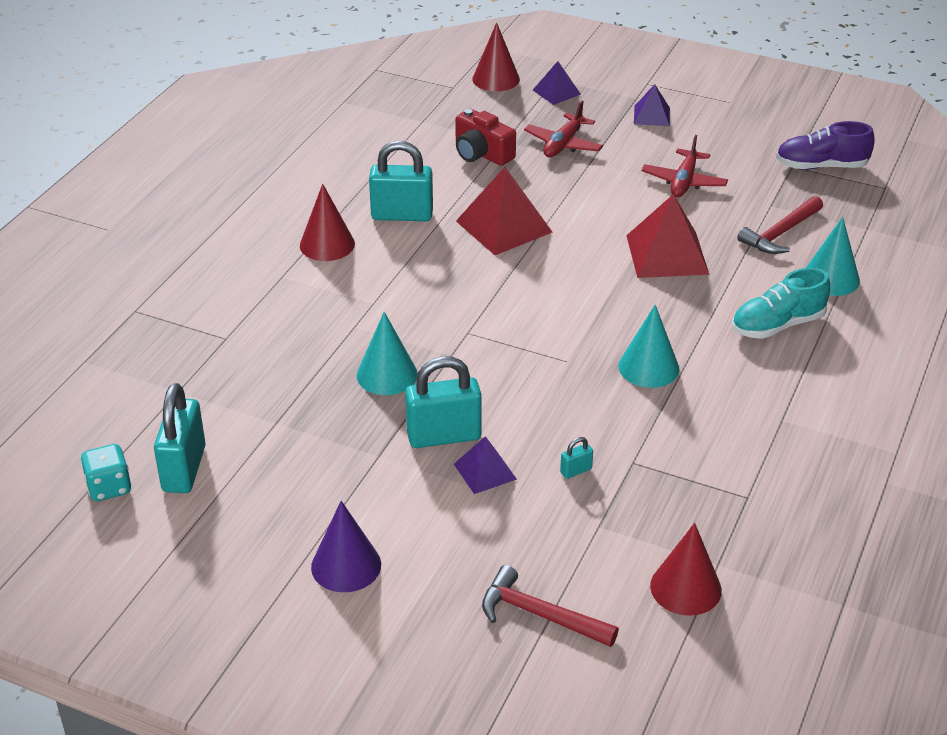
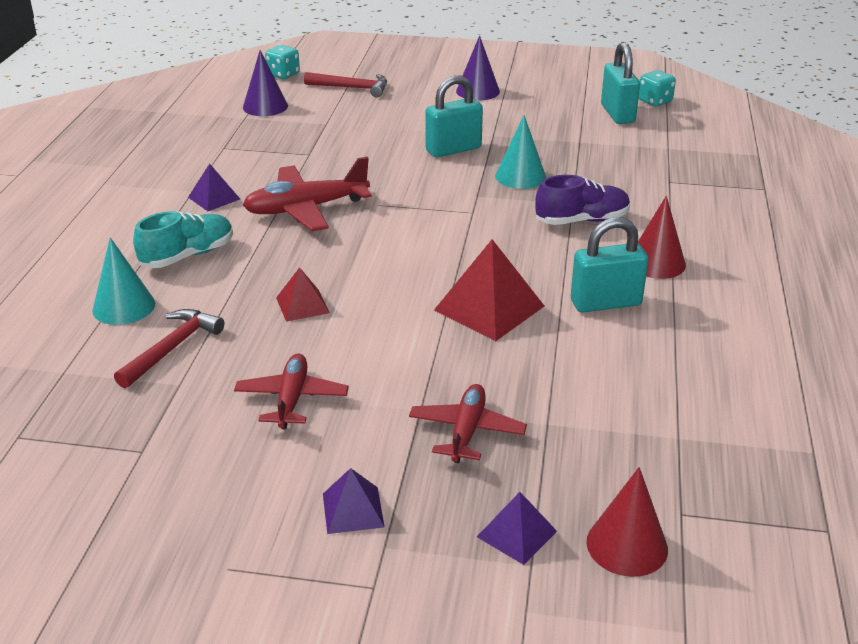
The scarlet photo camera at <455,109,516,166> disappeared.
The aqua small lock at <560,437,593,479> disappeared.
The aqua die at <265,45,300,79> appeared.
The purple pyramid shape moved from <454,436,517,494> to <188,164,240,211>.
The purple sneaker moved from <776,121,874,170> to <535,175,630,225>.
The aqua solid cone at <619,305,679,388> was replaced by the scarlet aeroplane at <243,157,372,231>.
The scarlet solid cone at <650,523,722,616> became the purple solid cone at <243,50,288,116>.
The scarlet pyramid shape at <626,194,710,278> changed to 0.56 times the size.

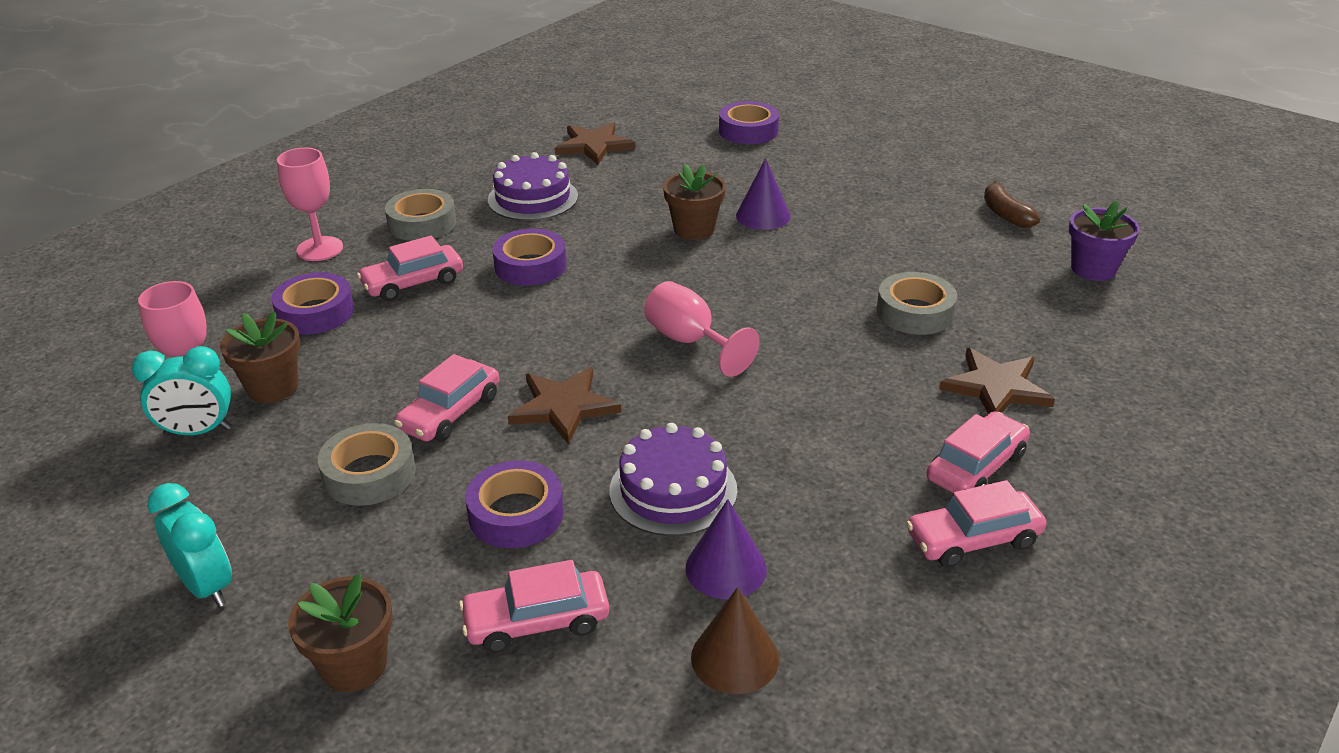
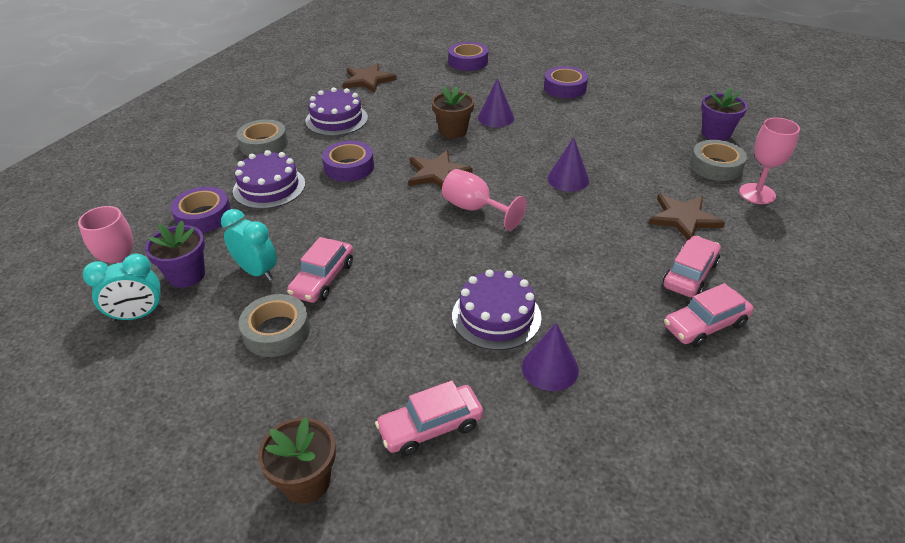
The russet solid cone at <691,587,779,694> disappeared.
The russet banana at <984,181,1041,228> disappeared.
The purple solid cone at <547,137,589,192> appeared.
The aqua clock moved from <147,483,232,607> to <221,209,277,281>.
The rose-pink chalice moved from <277,147,343,261> to <739,118,800,204>.
The purple tape moved from <465,460,564,548> to <544,66,588,98>.
The russet star shape moved from <508,367,621,445> to <408,150,473,188>.
The ash-grey tape moved from <876,272,957,335> to <690,140,747,181>.
The rose-pink automobile at <357,236,463,301> was replaced by the purple layer cake at <233,150,305,209>.
The russet plant pot at <220,311,300,403> became the purple plant pot at <145,220,205,288>.

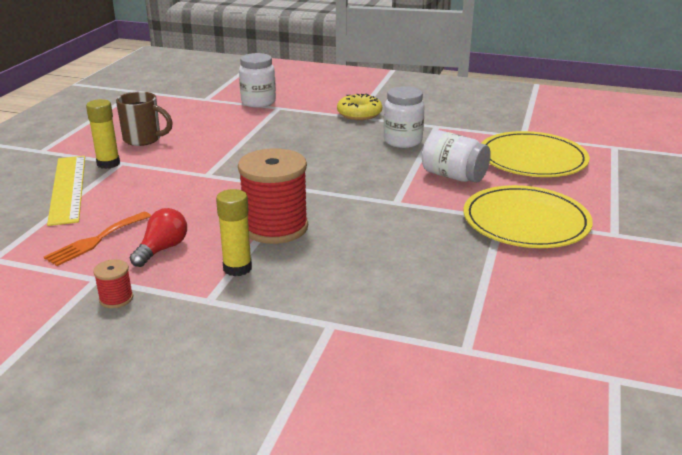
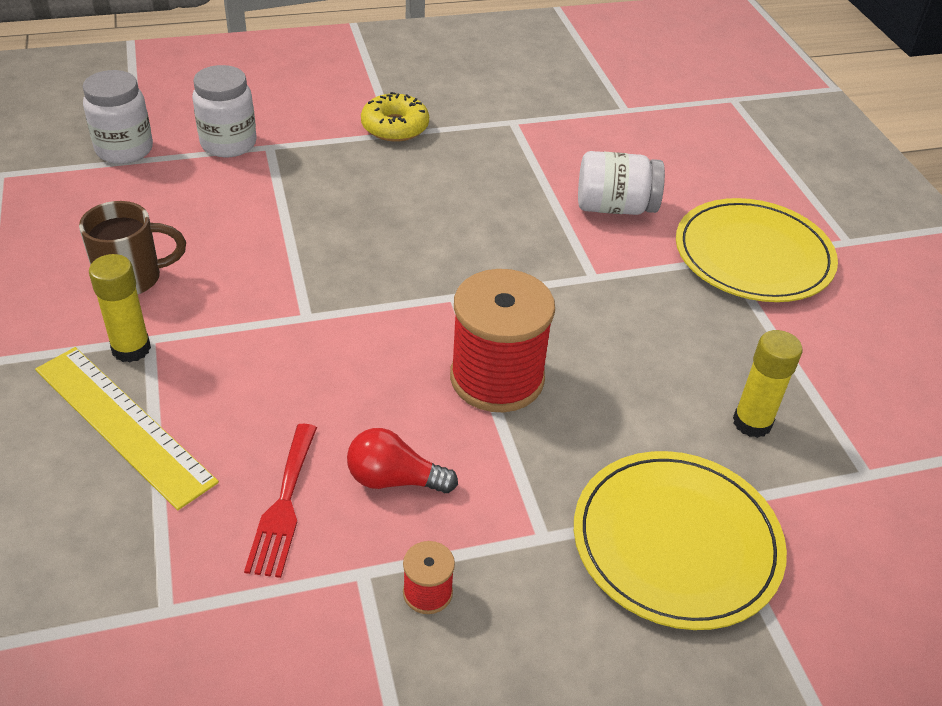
The bright yellow glue stick moved from <216,189,252,276> to <733,330,803,438>.
The pure white preserve jar moved from <384,86,425,148> to <83,70,153,164>.
The bright yellow dinner plate moved from <481,131,590,177> to <574,451,787,630>.
The bright orange dinner fork at <44,212,151,266> became the scarlet dinner fork at <244,424,317,578>.
The scarlet light bulb at <130,208,187,267> turned 75 degrees counterclockwise.

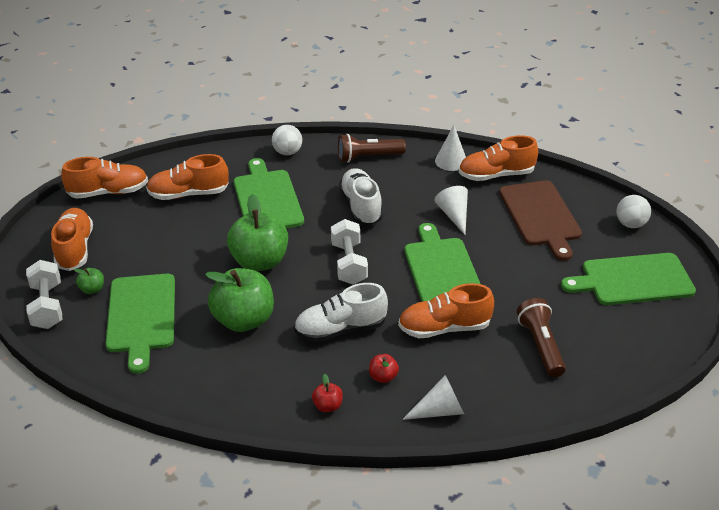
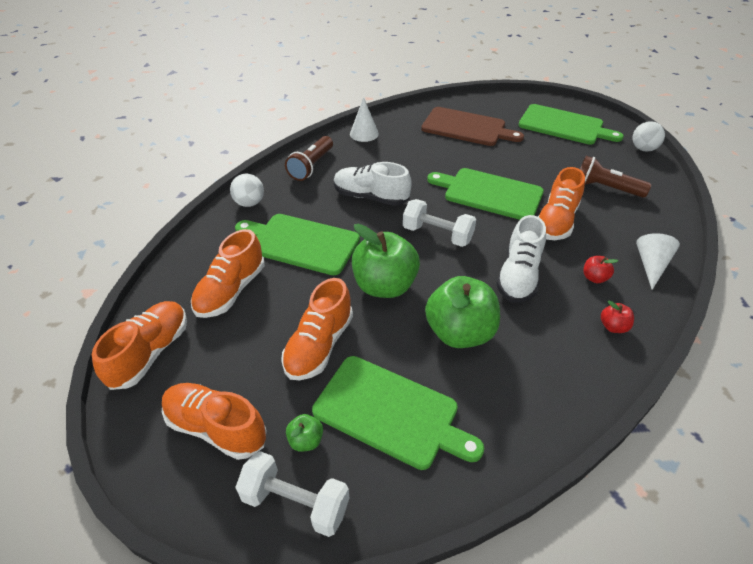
The pure white solid cone at <434,186,468,235> disappeared.
The bright orange sneaker moved from <459,135,538,181> to <281,278,353,380>.
The pure white sphere moved from <616,195,651,228> to <633,121,665,152>.
The green cutting board at <561,253,696,305> turned 90 degrees counterclockwise.

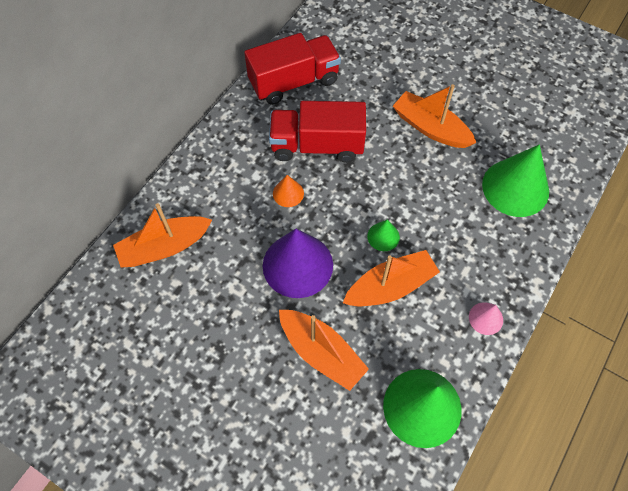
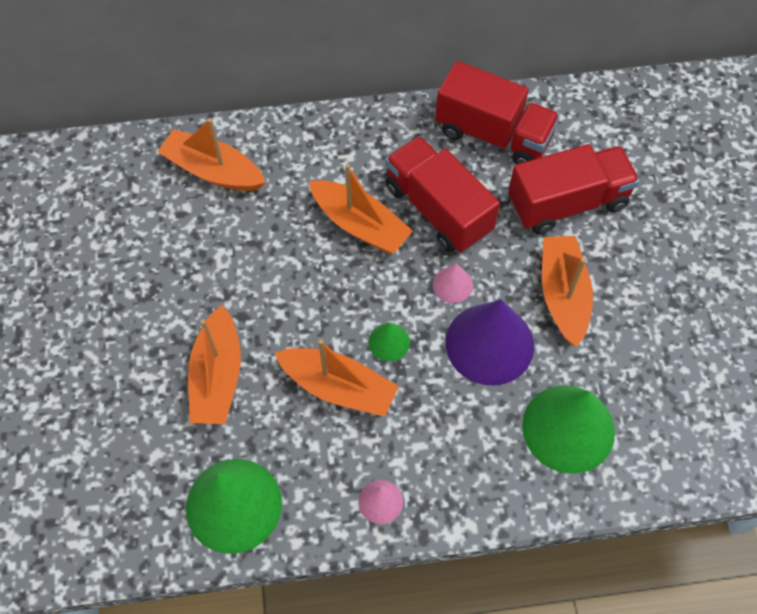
The rose-pink solid cone at <433,263,473,303> appeared.
The scarlet toy truck at <508,144,640,234> appeared.
The purple solid cone moved from <263,229,333,298> to <446,300,534,386>.
The bright orange solid cone at <273,175,304,207> was replaced by the bright orange sailboat at <309,164,413,254>.

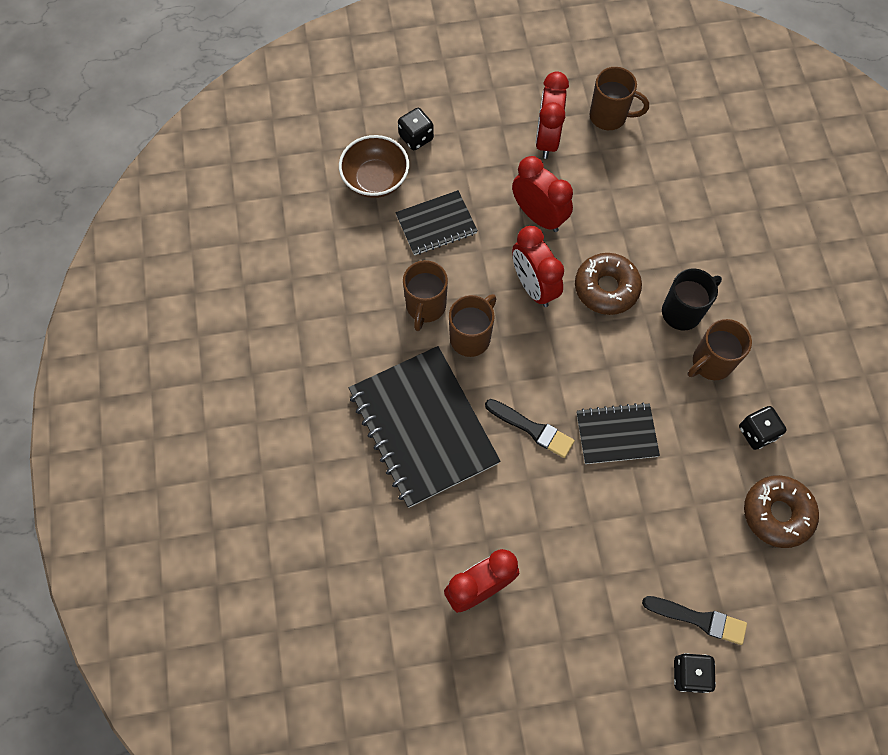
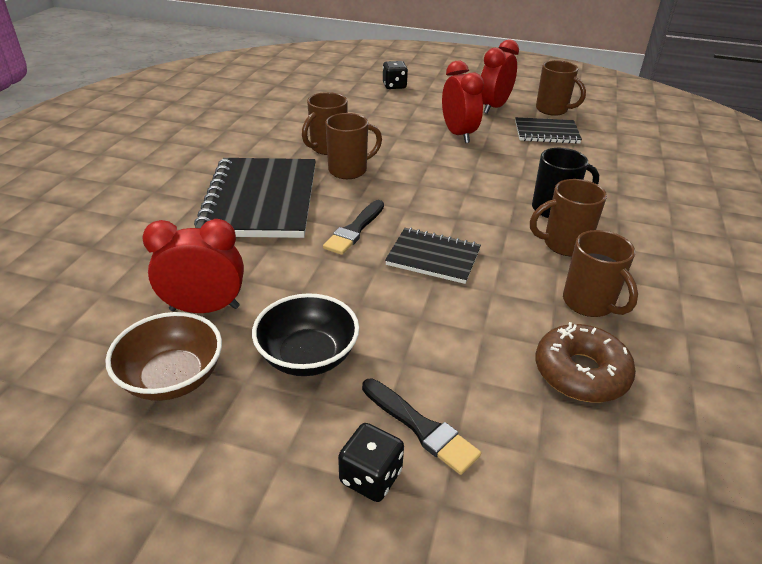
The scarlet clock at <512,226,564,307> disappeared.
The russet glazed donut at <575,253,642,315> disappeared.
The ebony bowl at <252,293,359,376> appeared.
The russet bowl moved from <339,135,409,198> to <105,312,222,401>.
The ebony notepad moved from <395,190,478,255> to <515,117,582,144>.
The ebony die at <739,406,786,450> was replaced by the russet tea mug at <563,230,638,317>.
The ebony brush at <485,399,575,458> turned 60 degrees clockwise.

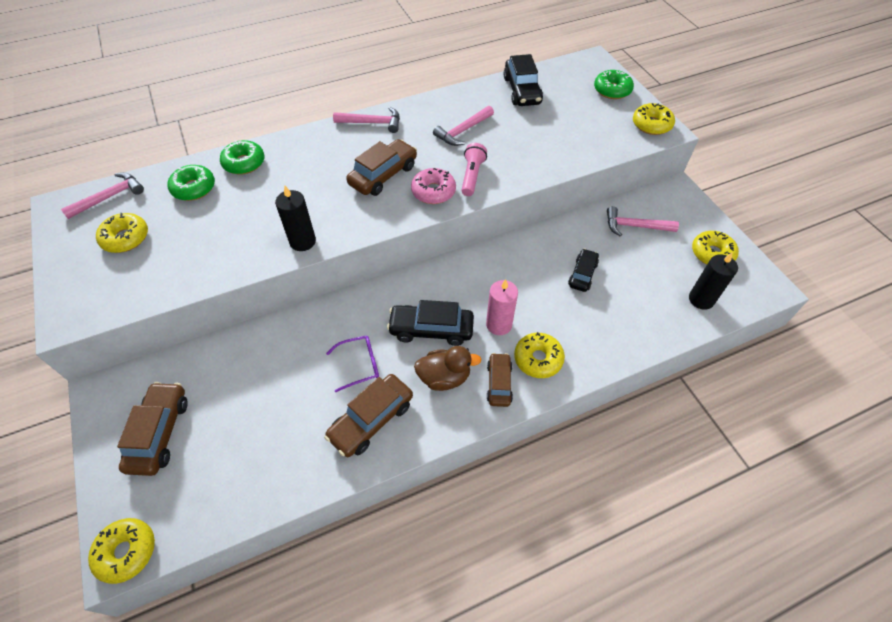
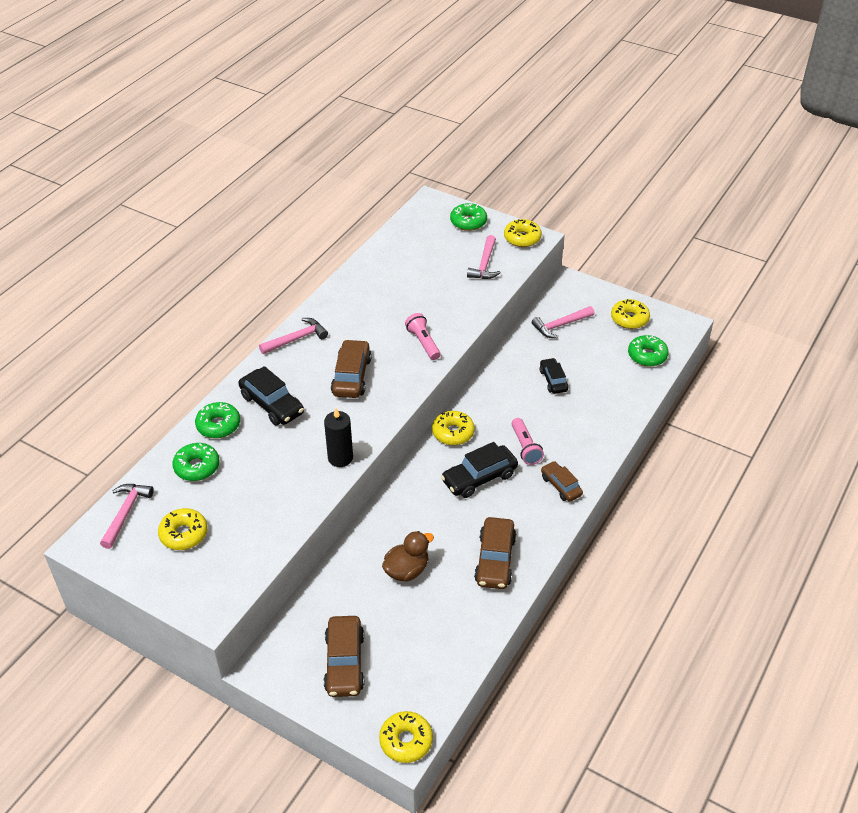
The purple spectacles at <326,336,379,392> disappeared.
The rose-pink glazed donut at <411,168,456,204> disappeared.
The russet duck moved from <414,346,482,391> to <382,531,434,582>.
The rose-pink claw hammer moved from <433,106,494,146> to <467,235,501,279>.
The ebony automobile moved from <504,54,543,106> to <238,366,304,425>.
The bright yellow glazed donut moved from <514,332,565,378> to <432,411,475,445>.
The rose-pink wax candle at <486,279,518,335> was replaced by the rose-pink pocket torch at <512,418,544,465>.
The ebony wax candle at <689,253,738,310> was replaced by the green glazed donut at <628,335,669,366>.
The russet automobile at <117,382,188,476> turned 150 degrees counterclockwise.

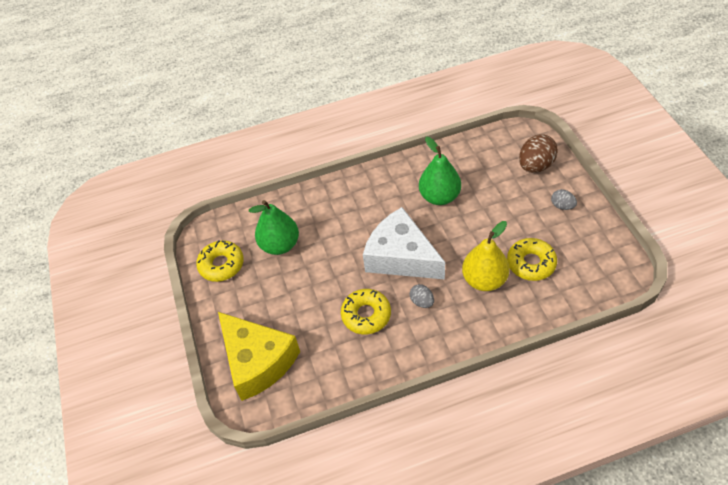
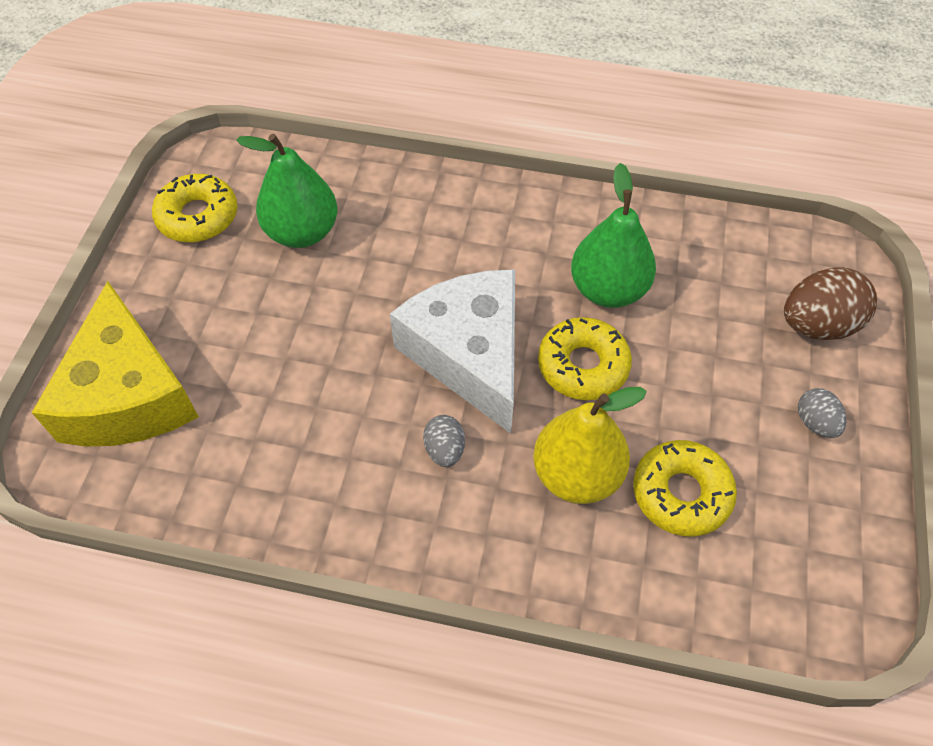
The bright yellow glazed donut moved from <341,289,391,334> to <538,317,632,400>.

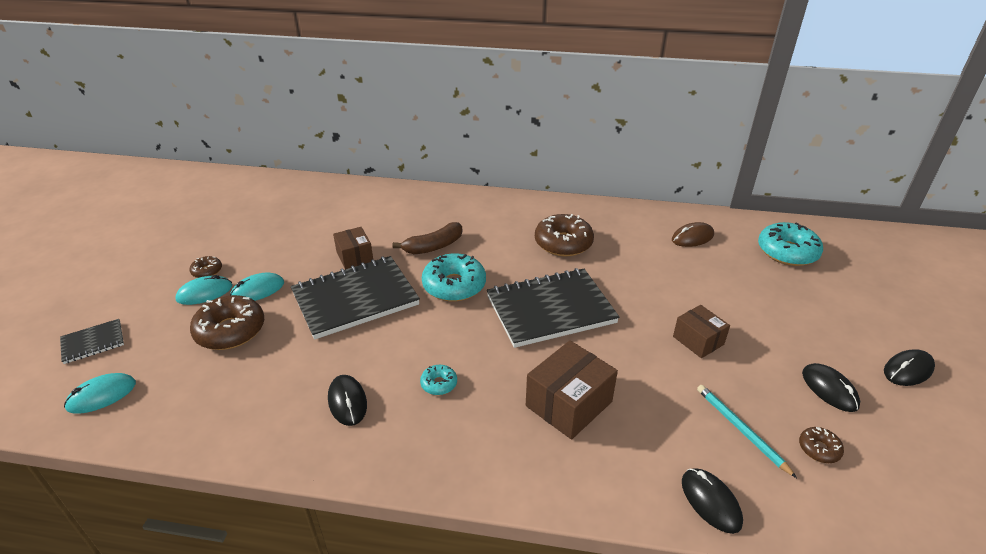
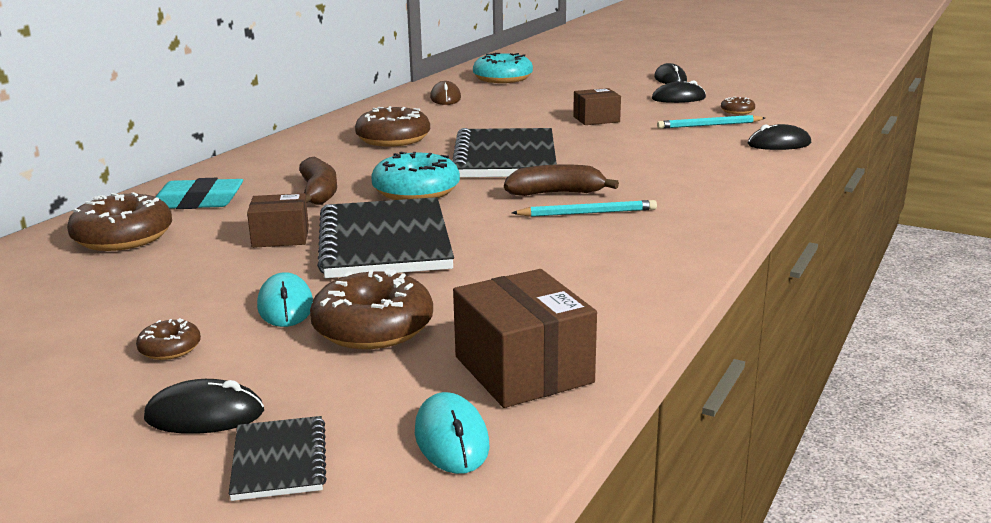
The aqua PC mouse at <176,275,232,305> disappeared.
The russet glazed donut at <67,192,172,251> appeared.
The aqua gum eraser at <156,178,243,209> appeared.
The russet banana at <504,164,619,196> appeared.
The ebony PC mouse moved from <328,375,367,426> to <144,379,264,434>.
The russet parcel moved from <526,340,618,440> to <453,269,597,408>.
The aqua glazed donut at <420,365,457,395> was replaced by the aqua pencil at <512,200,657,217>.

